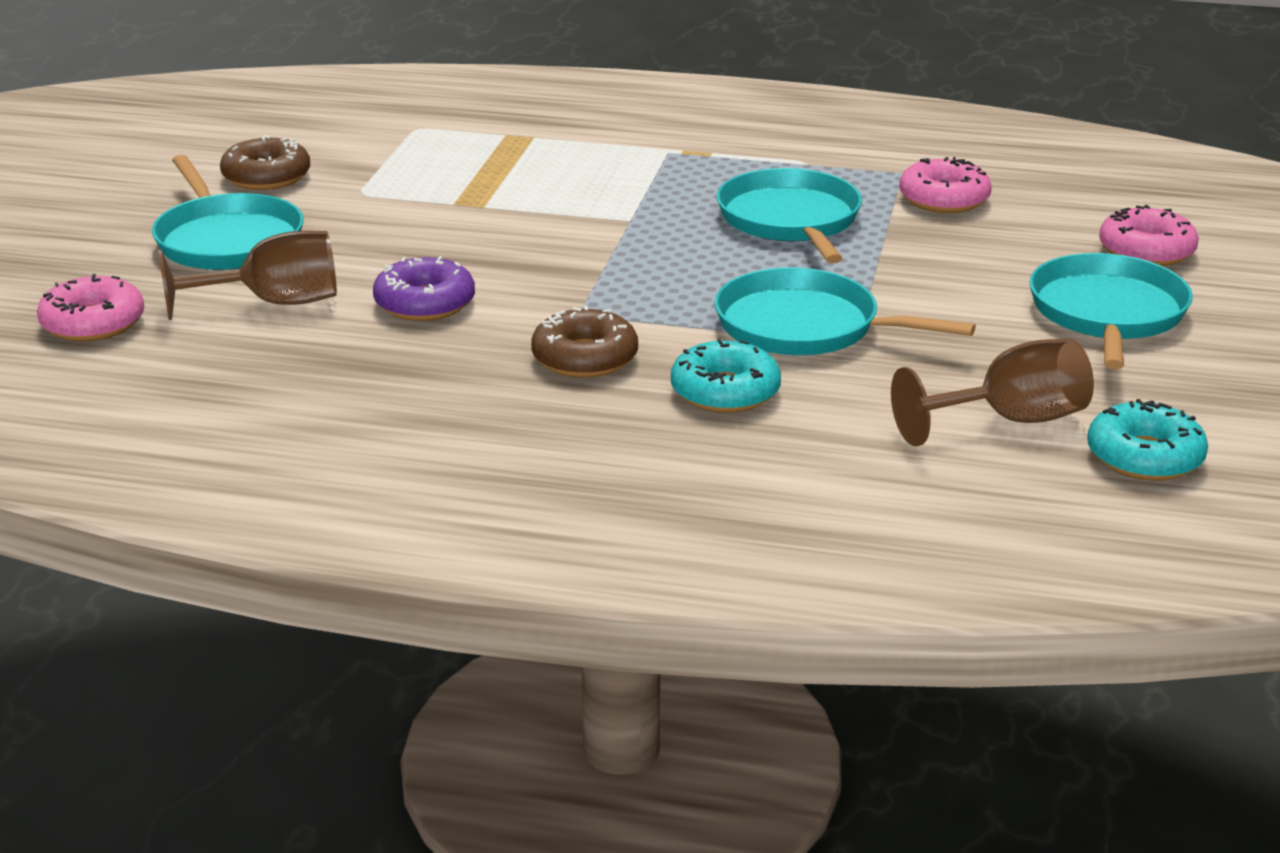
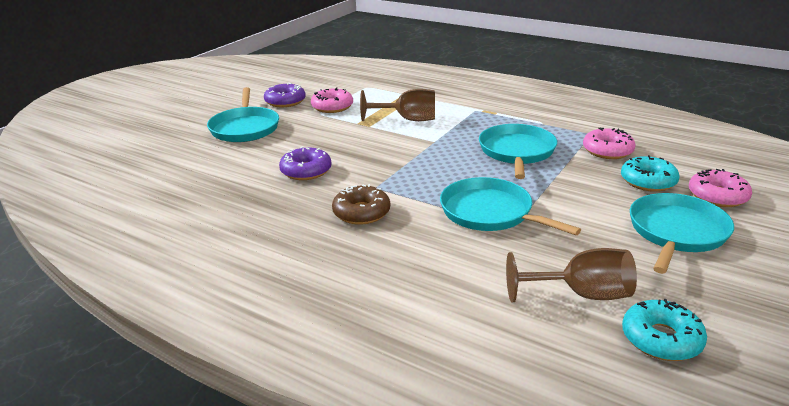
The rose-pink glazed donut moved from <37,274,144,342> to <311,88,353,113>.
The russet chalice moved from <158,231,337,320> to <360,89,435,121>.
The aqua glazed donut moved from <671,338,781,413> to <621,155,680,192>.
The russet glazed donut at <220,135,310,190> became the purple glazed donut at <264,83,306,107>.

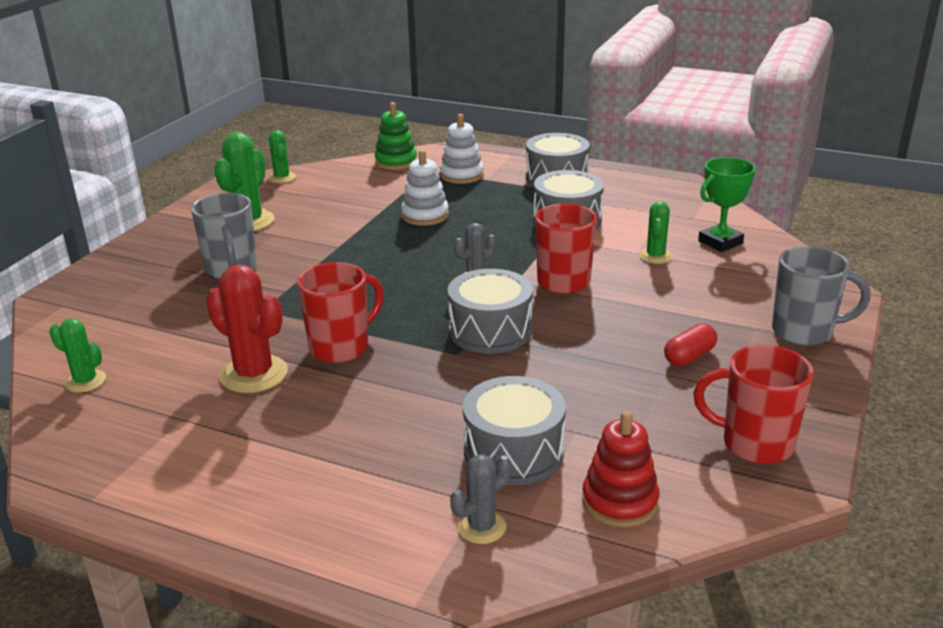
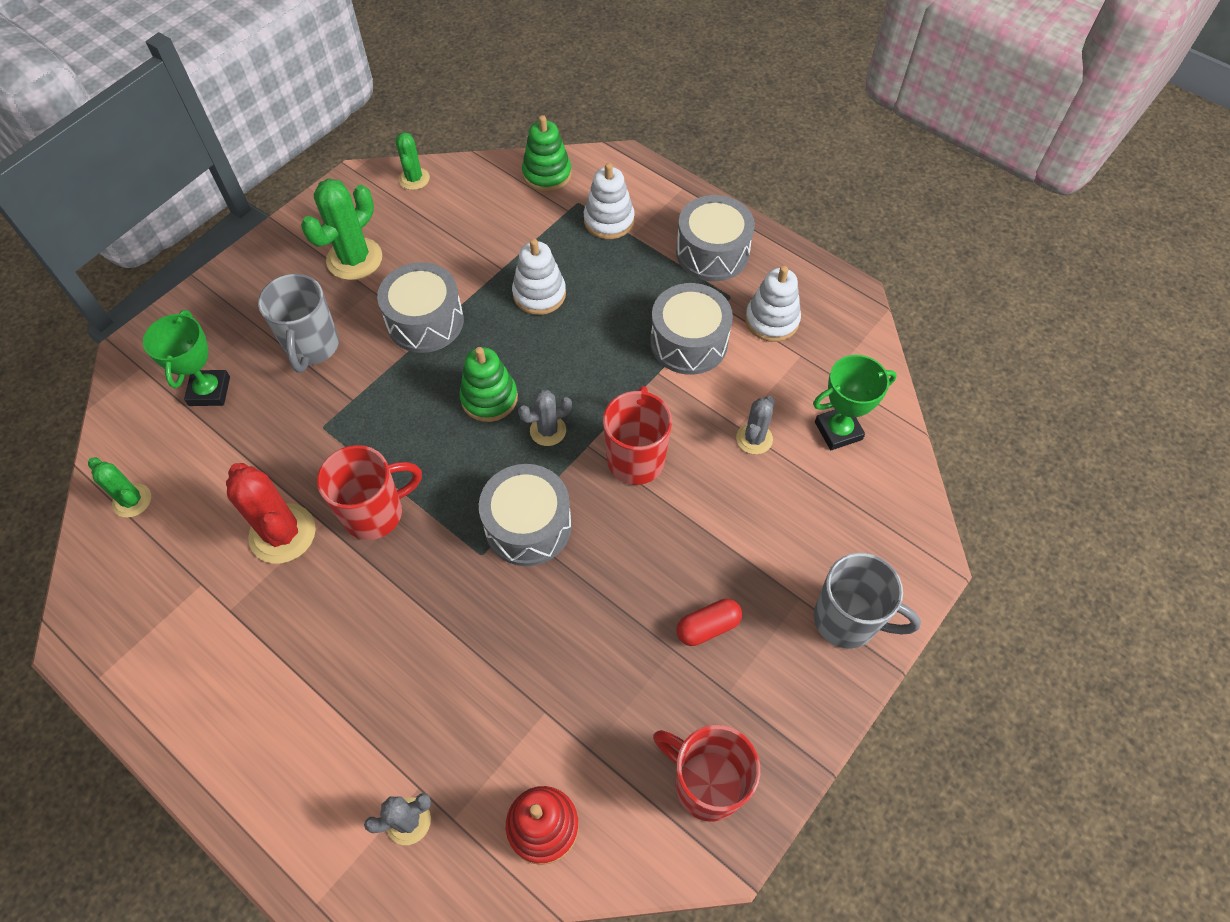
The green prize cup at <143,310,230,406> appeared.
The green stacking toy at <459,347,518,422> appeared.
The pure white stacking toy at <745,266,801,342> appeared.
The ash-grey snare drum moved from <463,376,566,485> to <377,262,464,353>.
The green cactus at <639,201,672,264> became the ash-grey cactus at <736,396,775,454>.

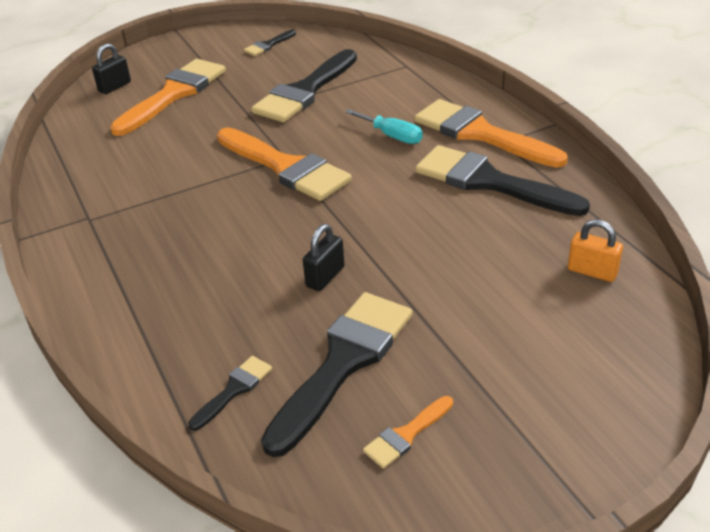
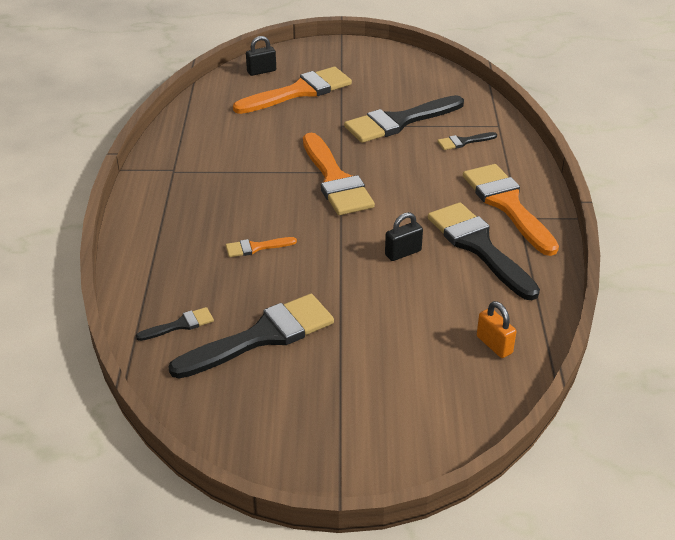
The aqua flat screwdriver at <345,109,423,144> disappeared.
The ebony brush moved from <244,30,296,56> to <437,132,497,150>.
The ebony small lock moved from <303,224,345,291> to <385,212,423,261>.
The bright orange brush moved from <363,396,453,469> to <226,237,297,257>.

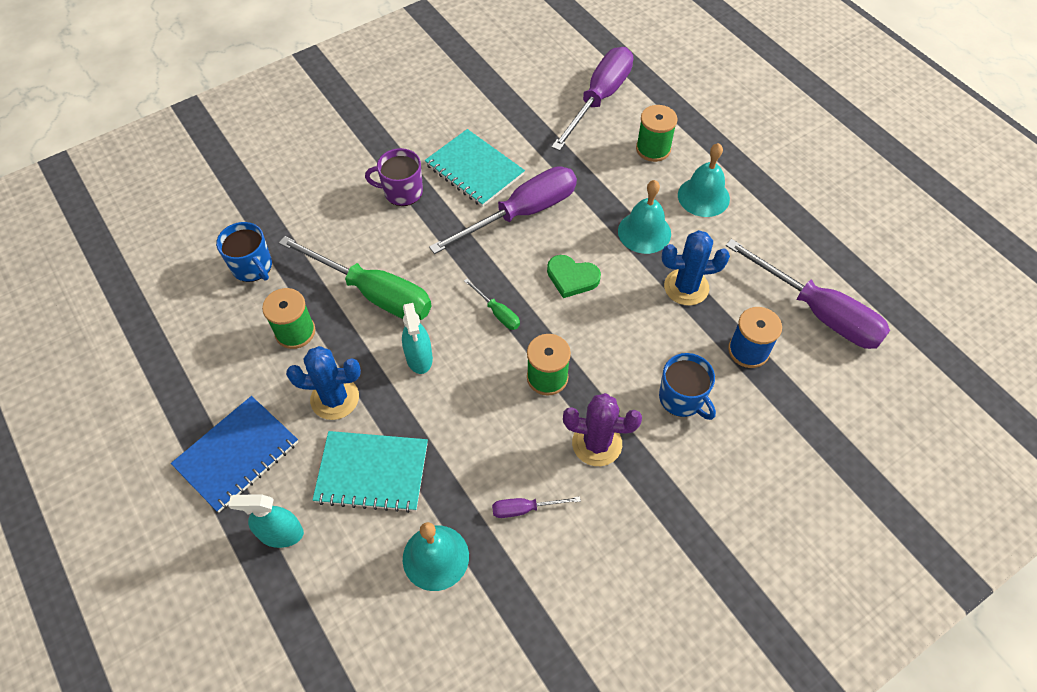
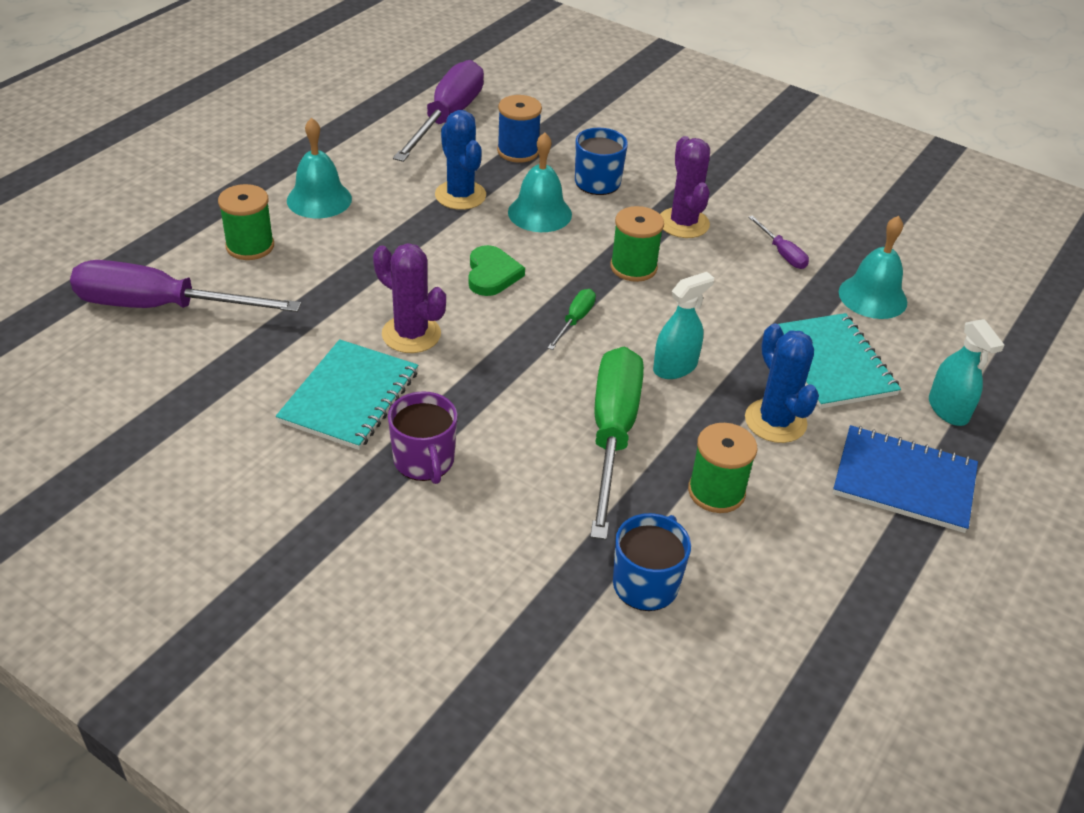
The aqua bell moved from <618,180,671,254> to <508,133,572,232>.
The purple flat screwdriver at <429,166,577,254> was replaced by the purple cactus at <373,243,446,353>.

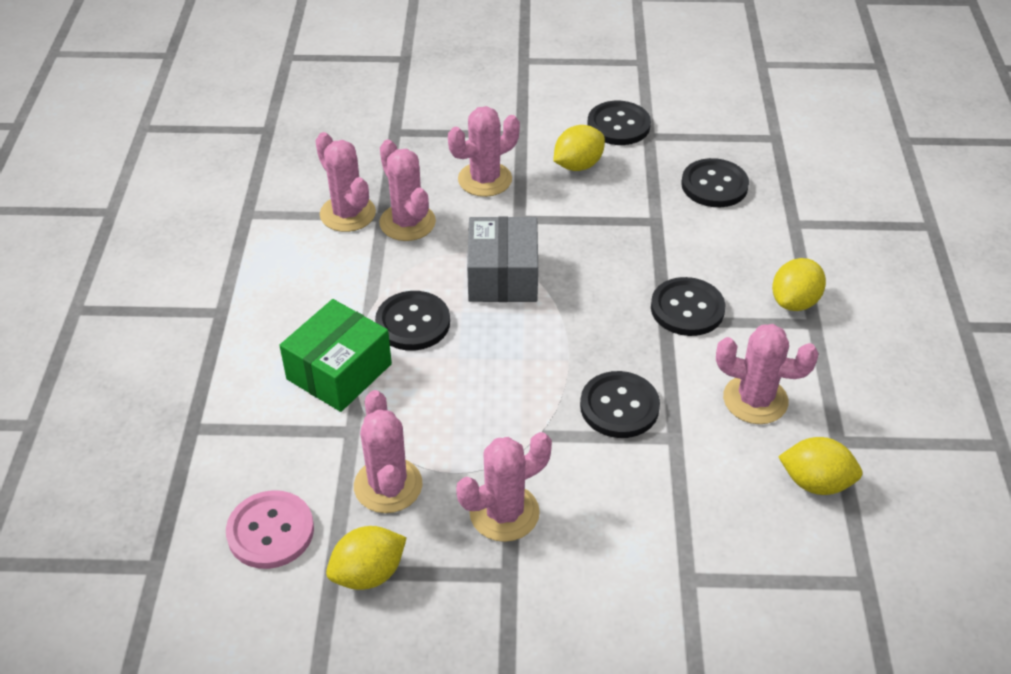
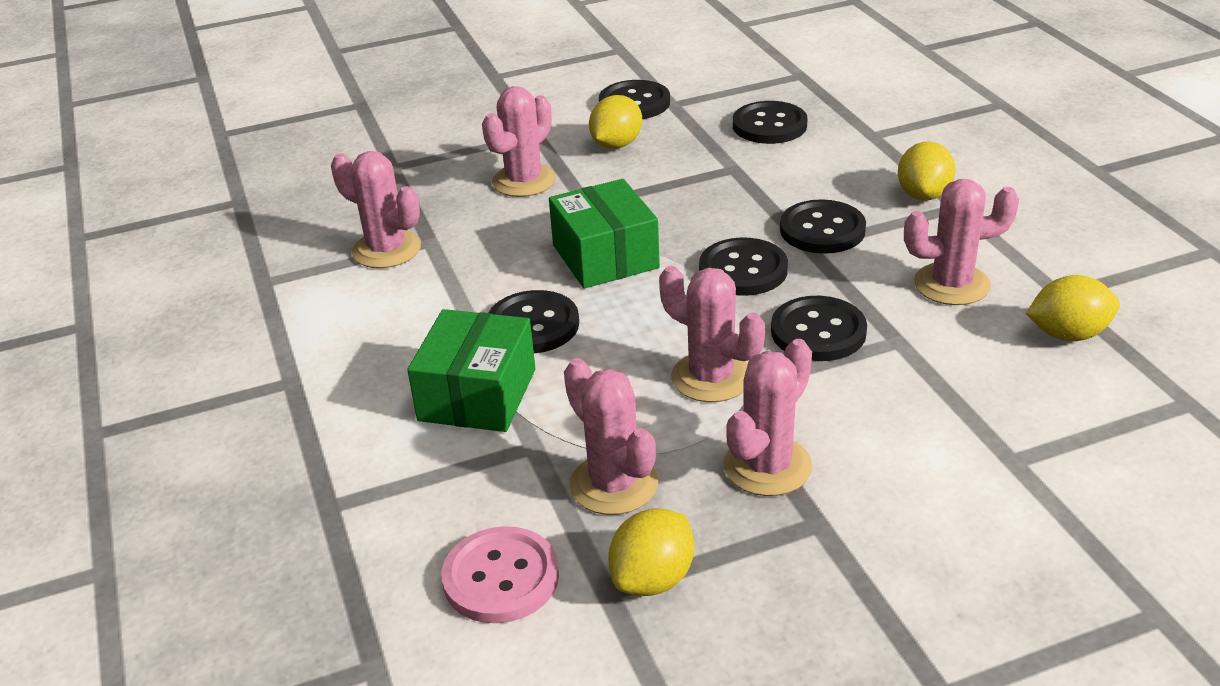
The ebony button at <699,237,788,296> appeared.
The rose-pink cactus moved from <379,140,436,241> to <659,266,765,402>.
The ash-grey parcel at <467,216,538,302> became the green parcel at <549,179,660,289>.

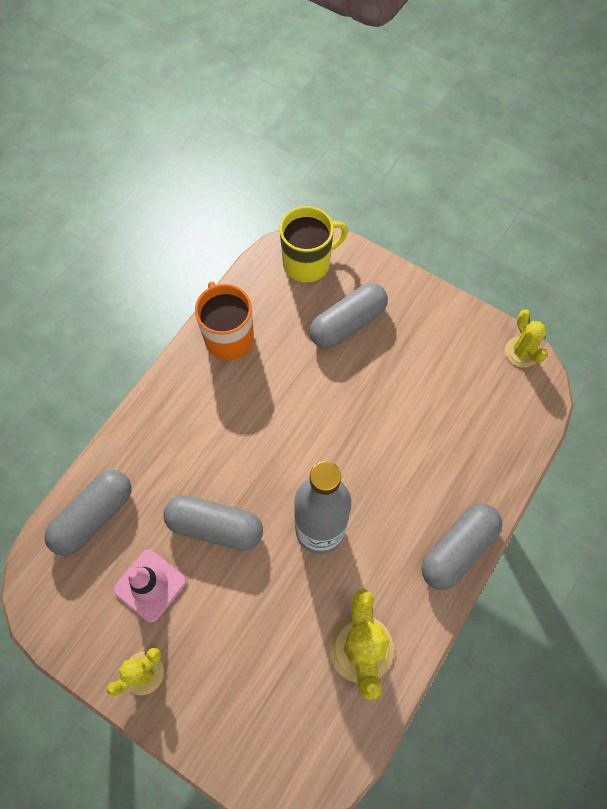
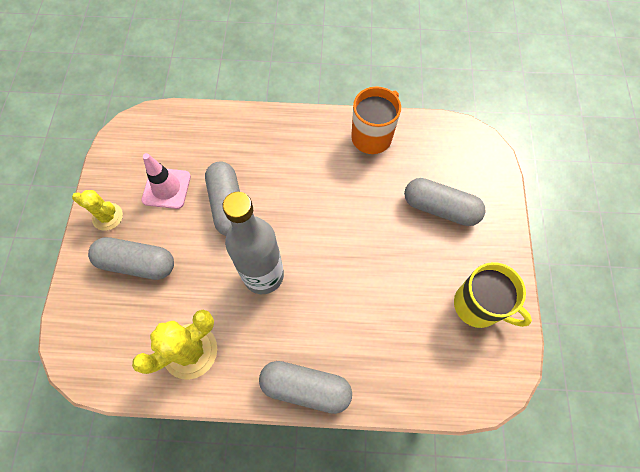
The bright yellow cactus at <505,309,548,368> disappeared.
The ash-grey capsule moved from <45,470,131,556> to <88,237,174,280>.
The bright yellow tea mug moved from <280,206,348,283> to <454,262,532,328>.

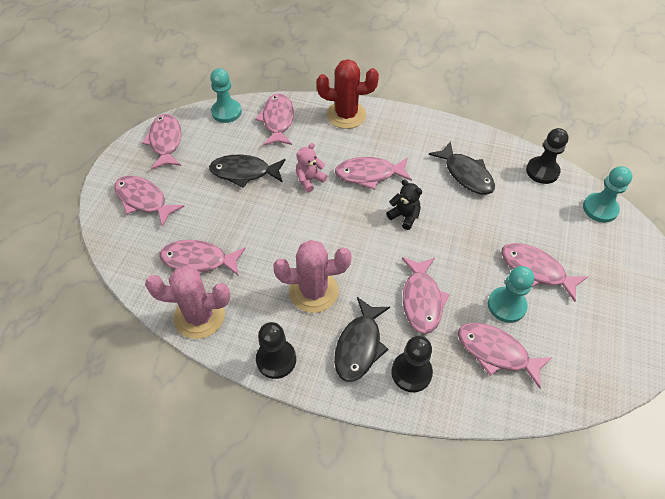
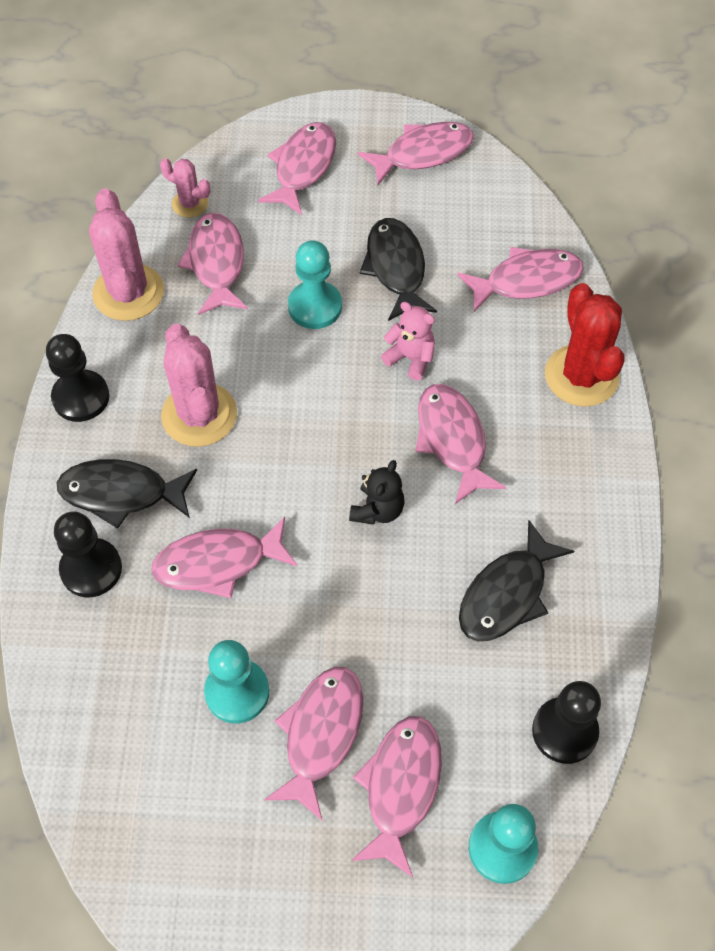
The rose-pink cactus at <160,158,210,218> appeared.
The aqua game pawn moved from <210,68,242,123> to <288,240,342,329>.
The rose-pink fish figure moved from <458,323,553,389> to <351,716,442,878>.

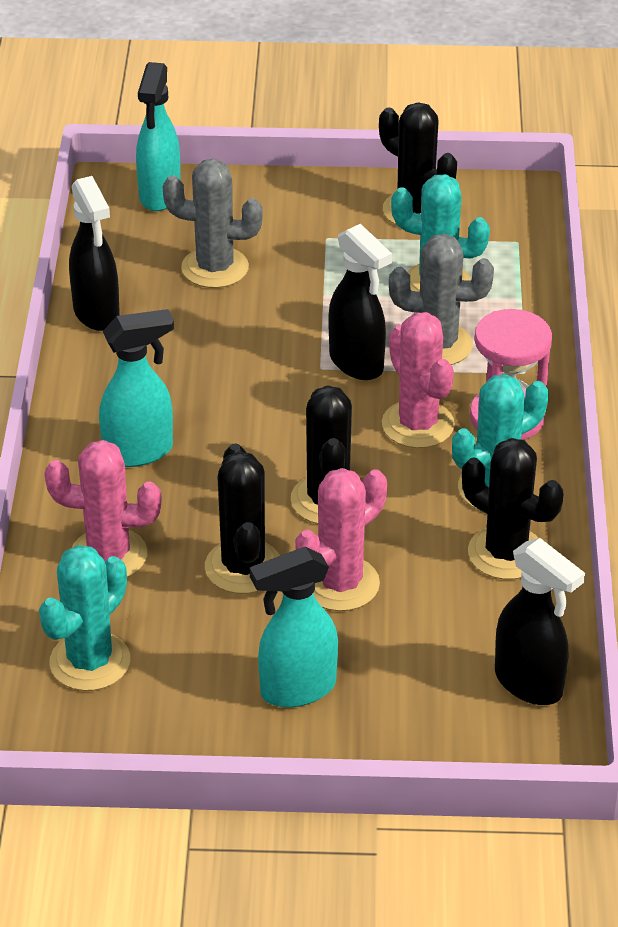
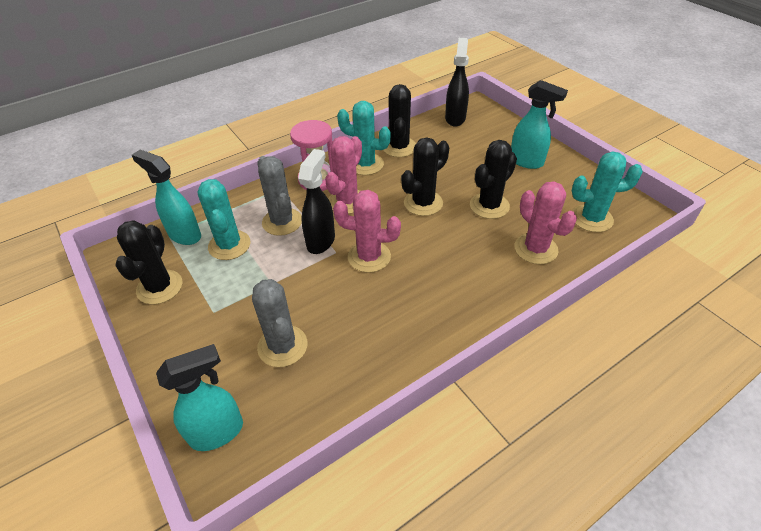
The ebony spray cleaner at <69,176,120,331> disappeared.
The aqua spray cleaner moved from <99,309,174,467> to <132,150,201,245>.
The rose-pink cactus moved from <295,468,387,611> to <333,190,401,273>.

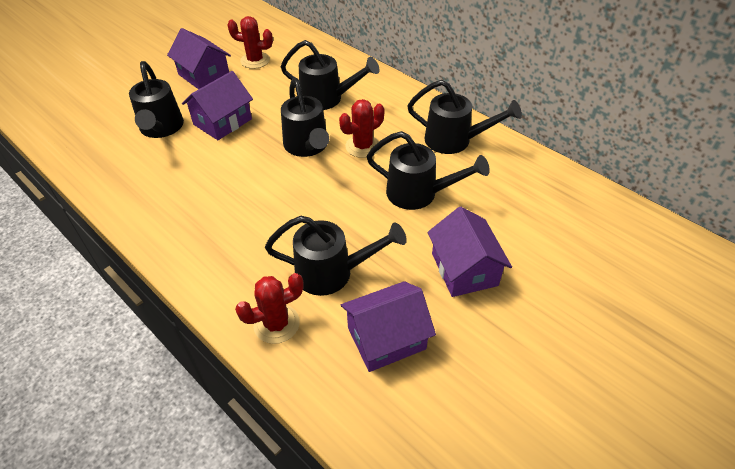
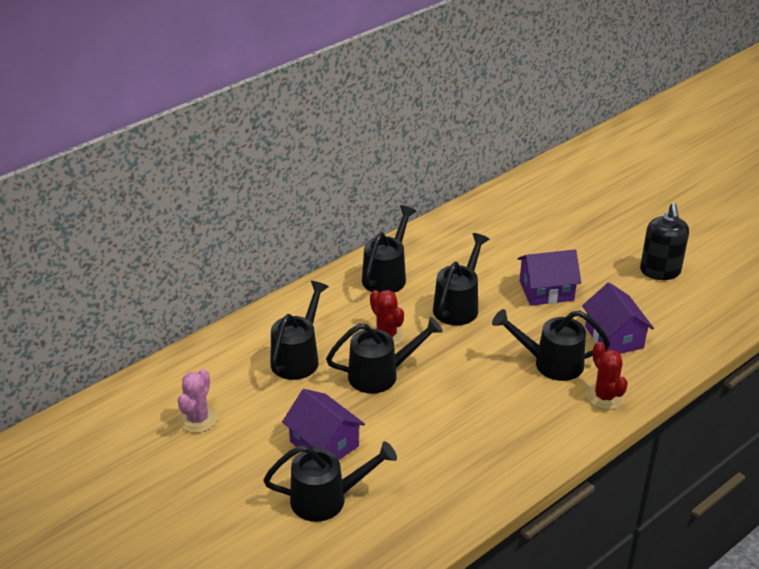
The purple house at <167,28,231,89> disappeared.
The ebony soap dispenser at <640,203,689,280> appeared.
The scarlet cactus at <227,16,273,69> became the rose-pink cactus at <178,369,218,433>.
The ebony sprinkling can at <265,216,407,296> turned 90 degrees counterclockwise.

